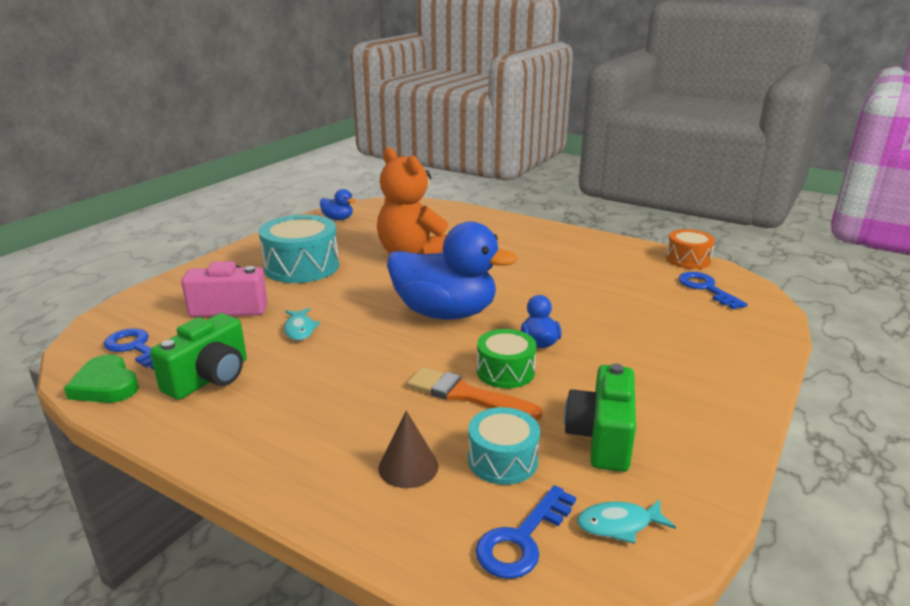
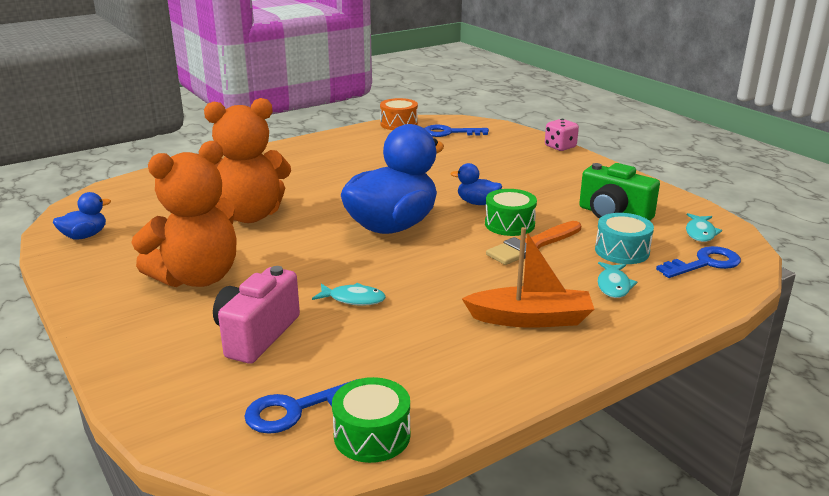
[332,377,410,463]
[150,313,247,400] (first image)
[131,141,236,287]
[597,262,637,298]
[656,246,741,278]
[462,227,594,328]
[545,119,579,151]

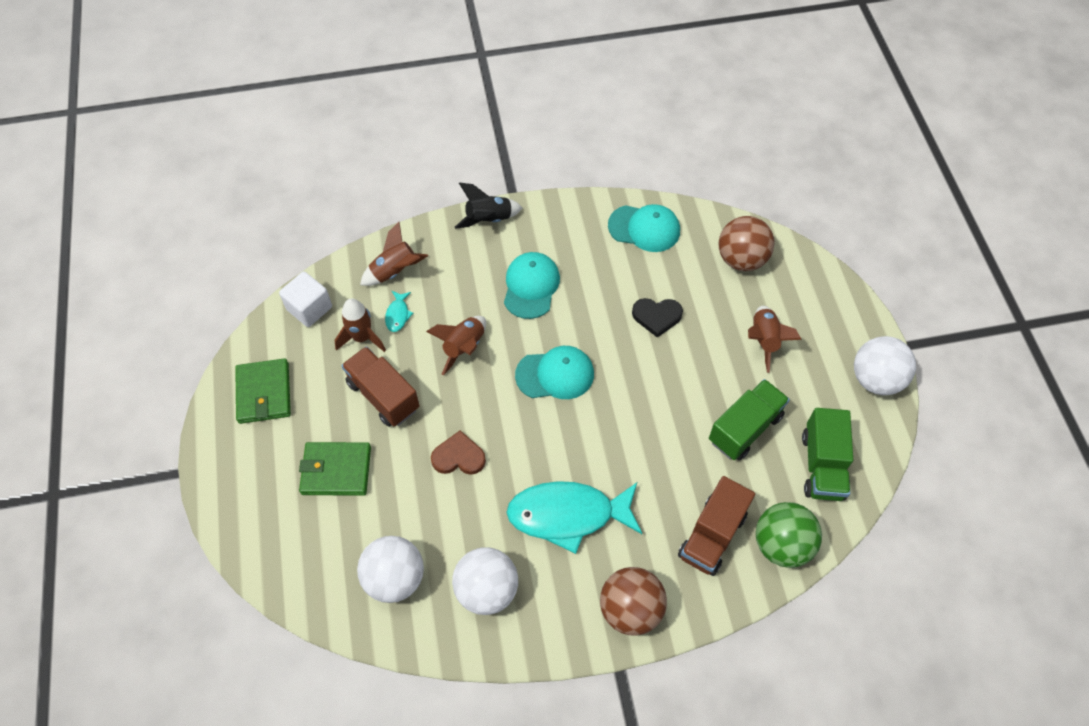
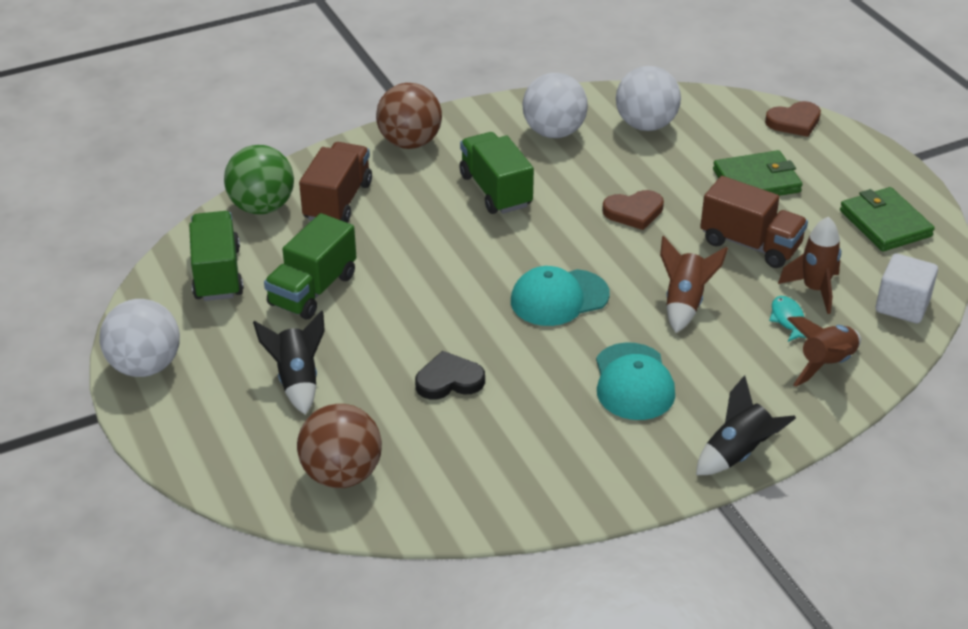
[459,132,534,214]
[608,204,680,252] (first image)
[253,310,325,415]
[765,101,821,137]

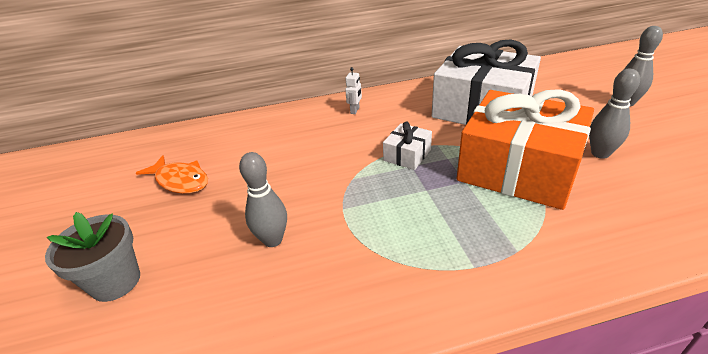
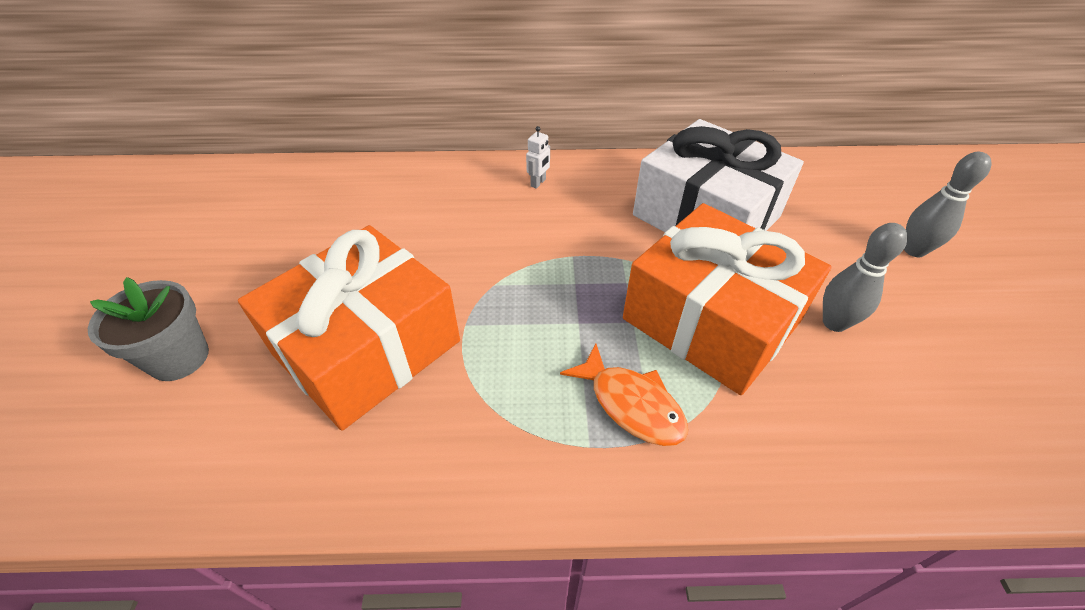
[560,343,688,446]
[238,225,460,431]
[383,121,432,170] (first image)

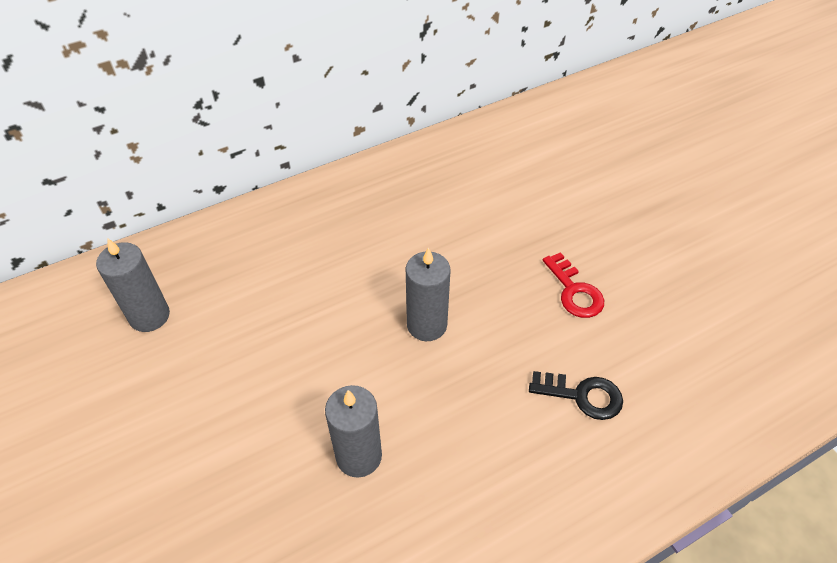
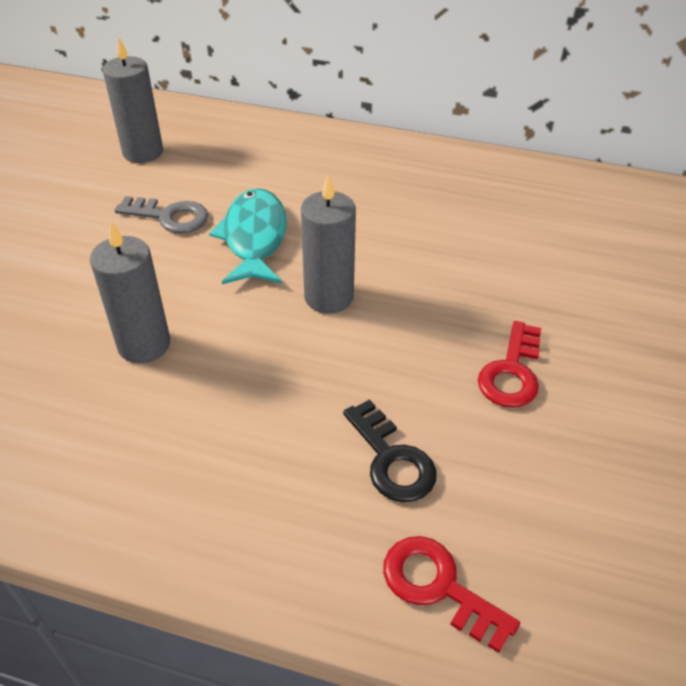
[114,196,208,233]
[209,188,287,284]
[383,536,520,653]

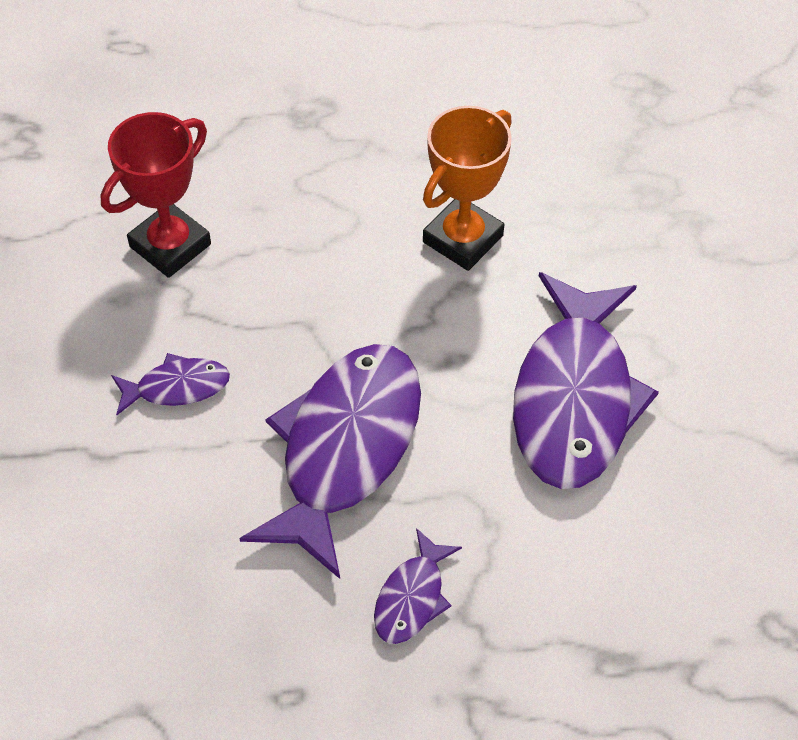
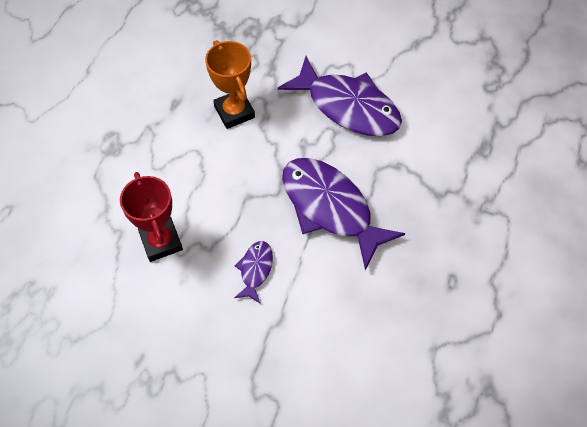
[374,528,462,644] (first image)

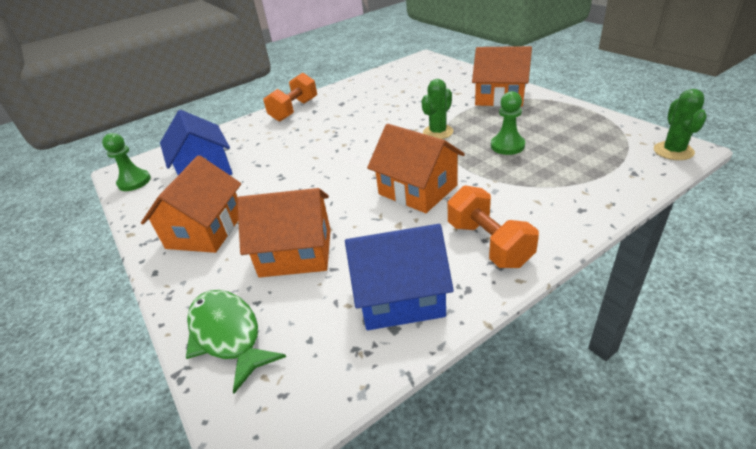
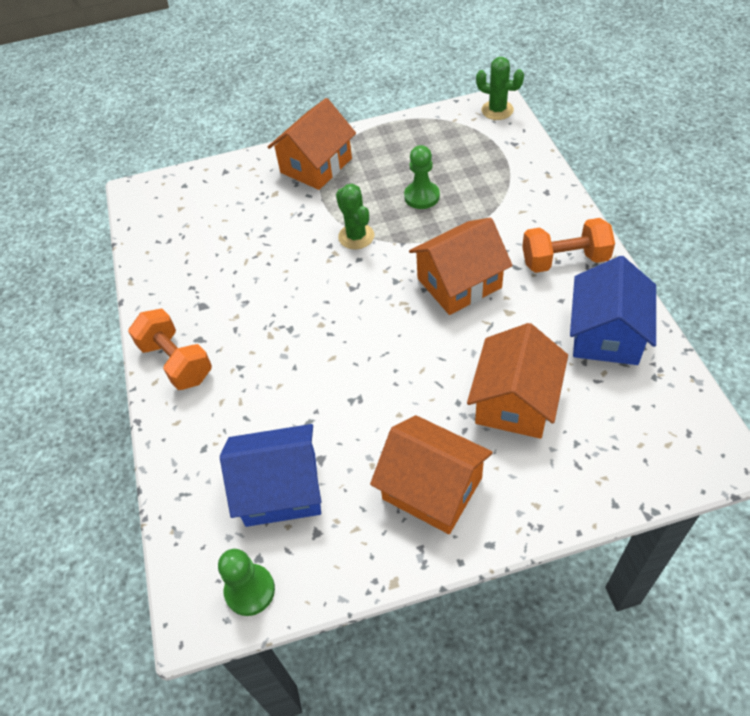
[186,290,286,394] (first image)

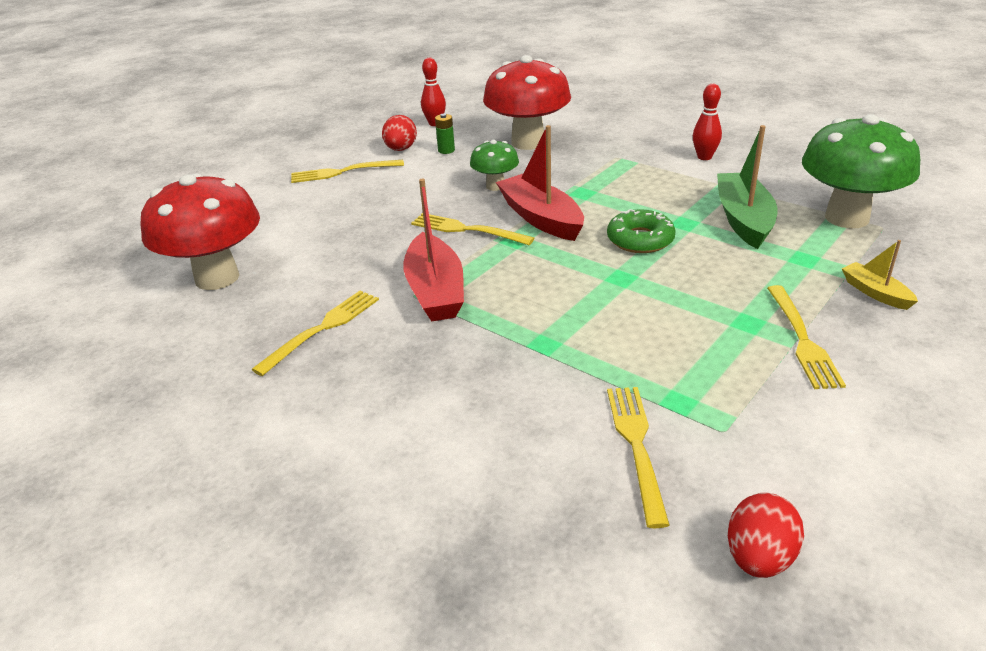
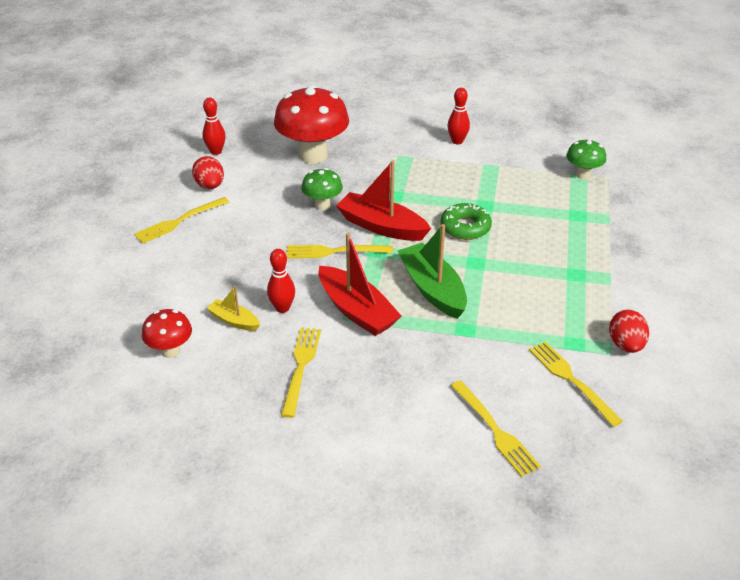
[142,309,192,358]
[435,113,455,154] (first image)
[397,224,467,319]
[609,310,649,353]
[451,380,541,477]
[566,139,606,179]
[207,286,260,331]
[267,249,295,313]

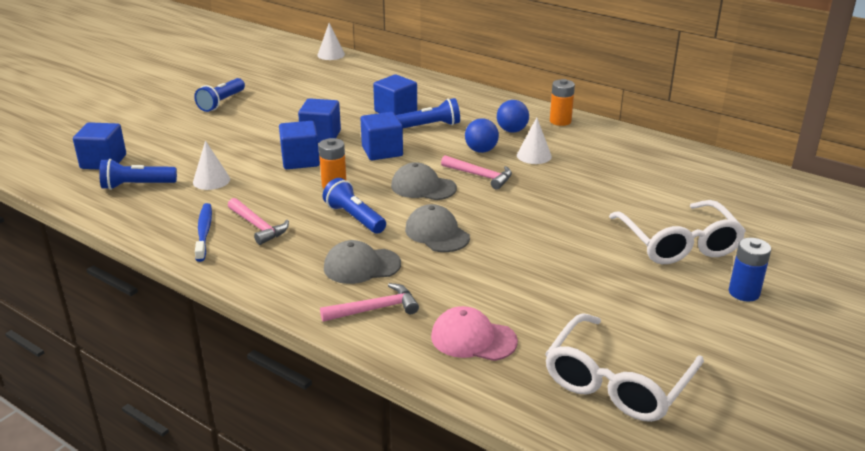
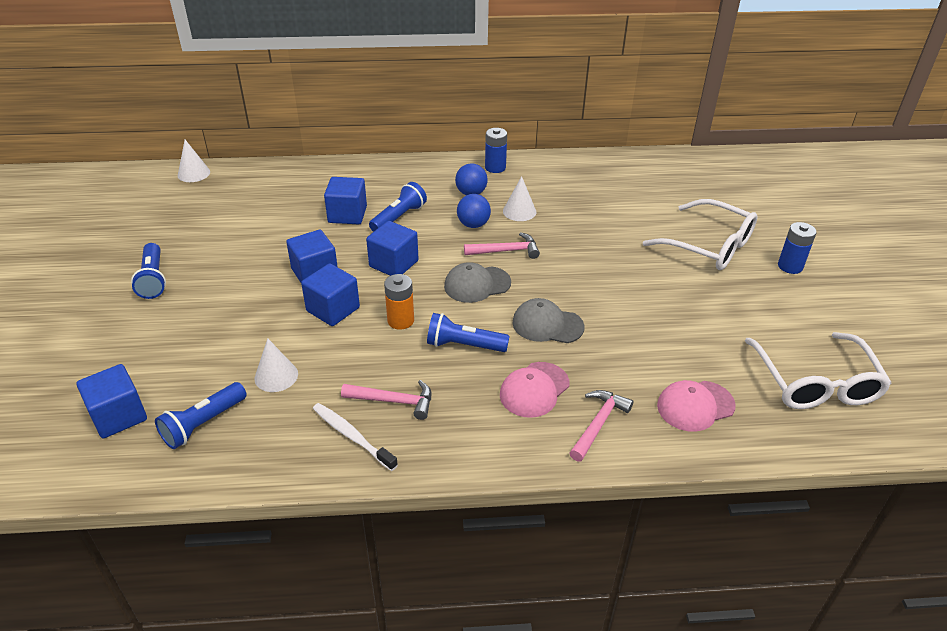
[313,403,398,471]
[500,362,569,418]
[485,128,507,173]

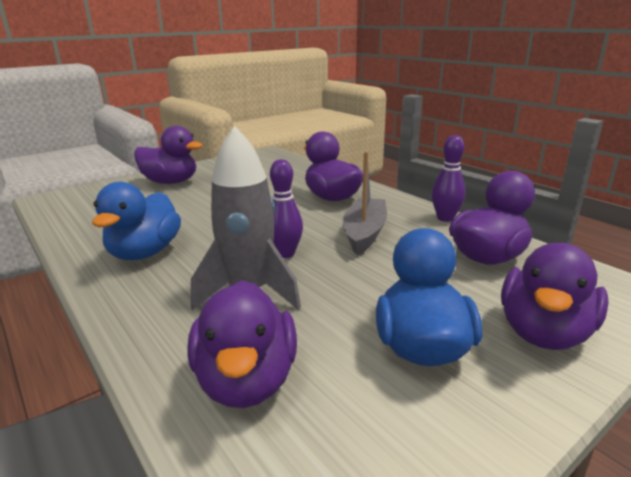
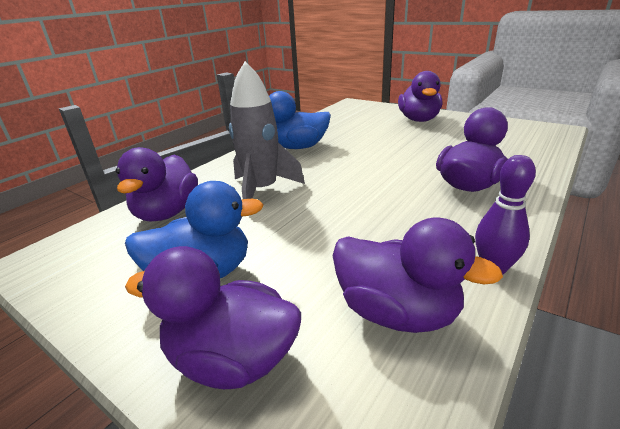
[115,147,198,222]
[270,159,303,258] (first image)
[342,151,387,255] (first image)

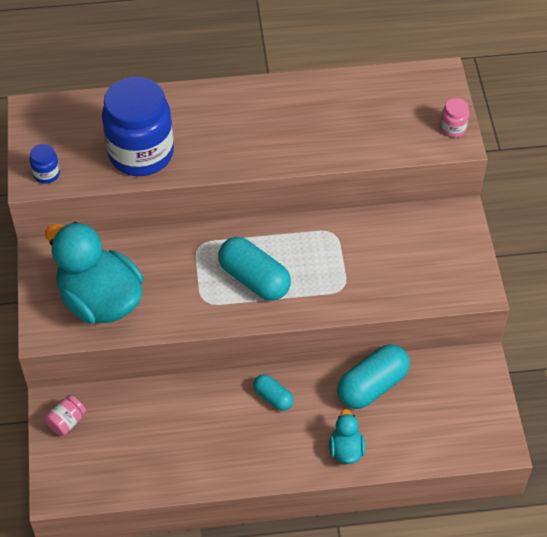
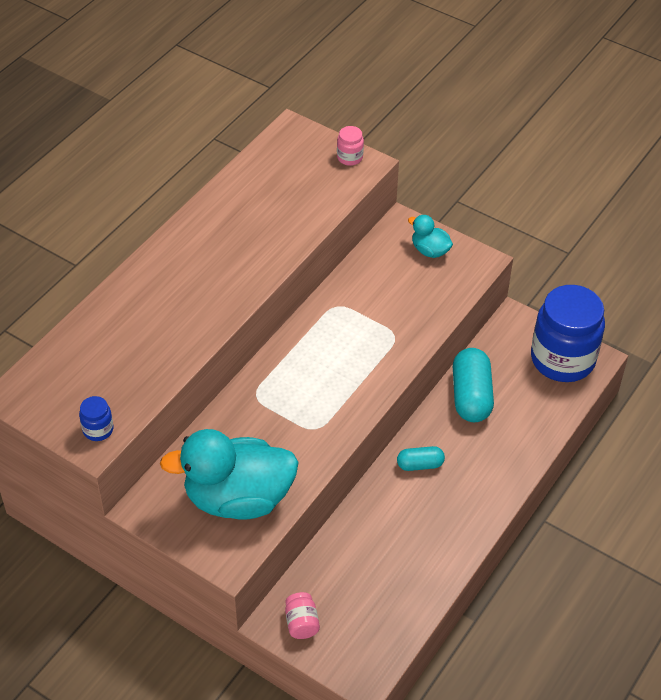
[531,285,605,382]
[218,237,291,301] (first image)
[408,215,453,258]

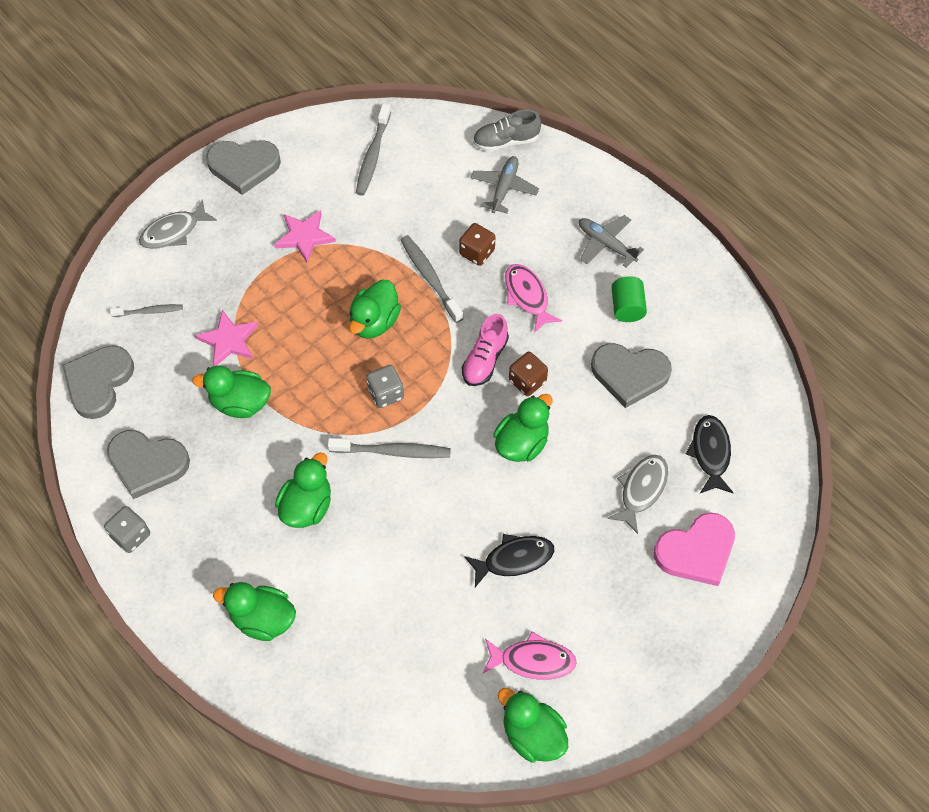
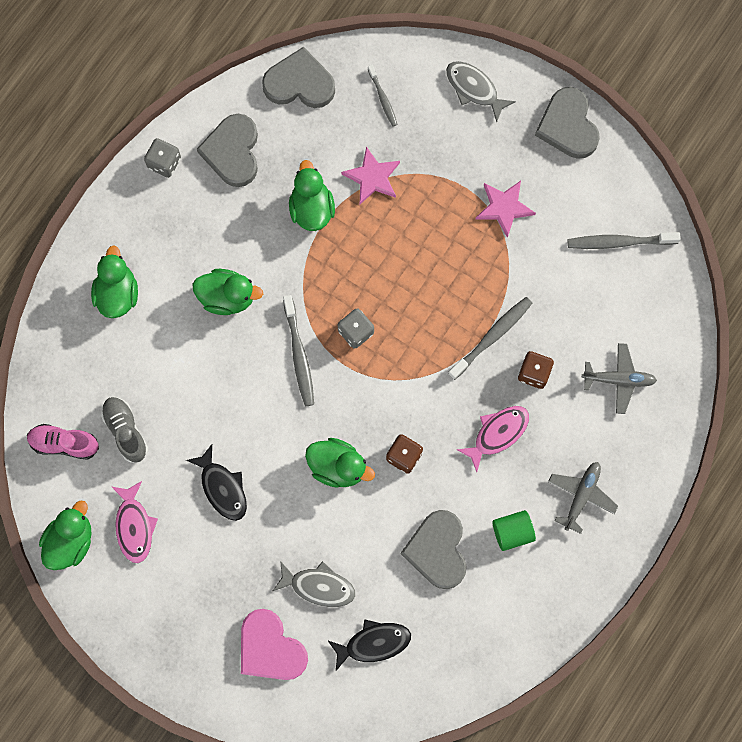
[349,280,401,339] (first image)
[27,424,99,460]
[101,397,148,463]

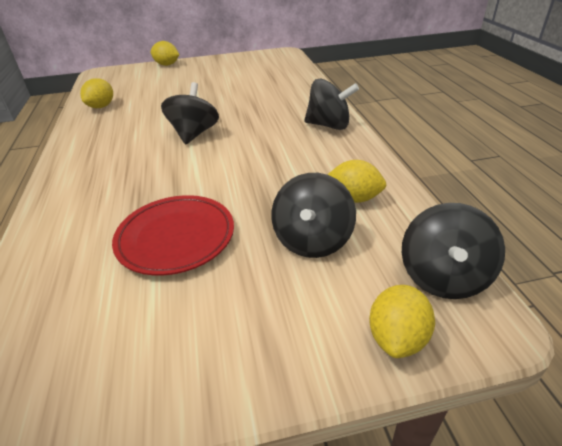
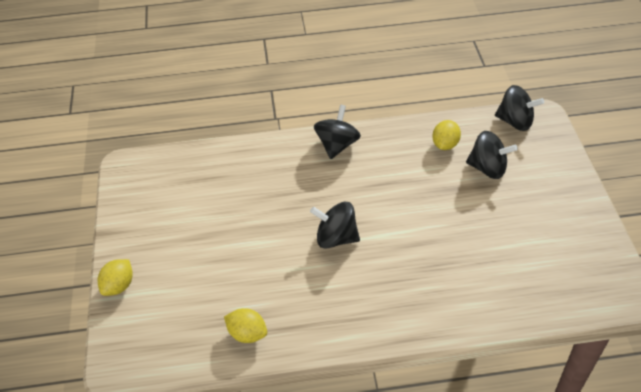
[112,195,234,275] (first image)
[369,285,435,358] (first image)

